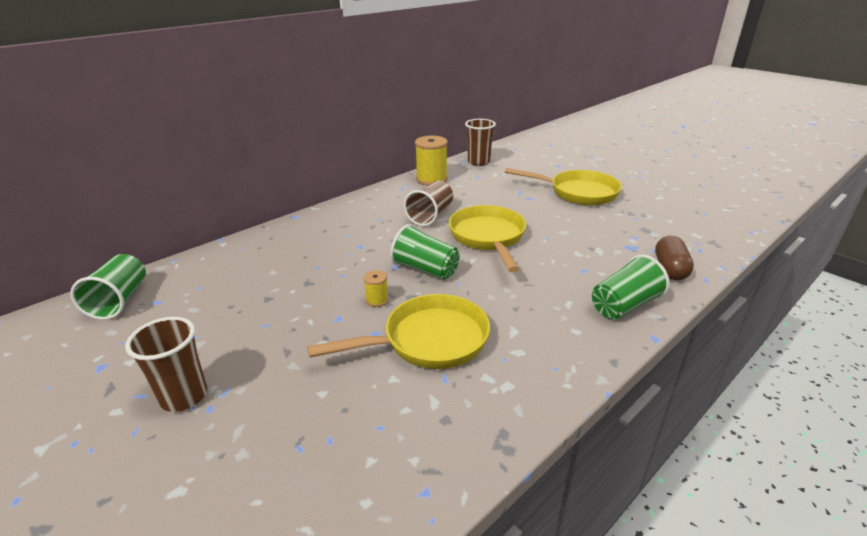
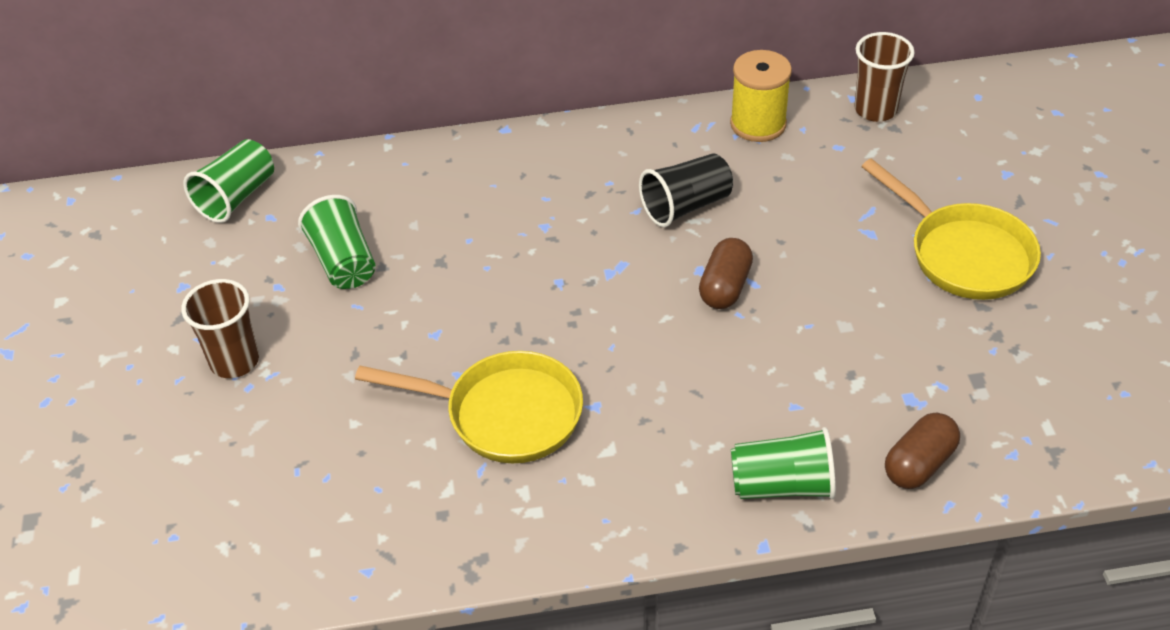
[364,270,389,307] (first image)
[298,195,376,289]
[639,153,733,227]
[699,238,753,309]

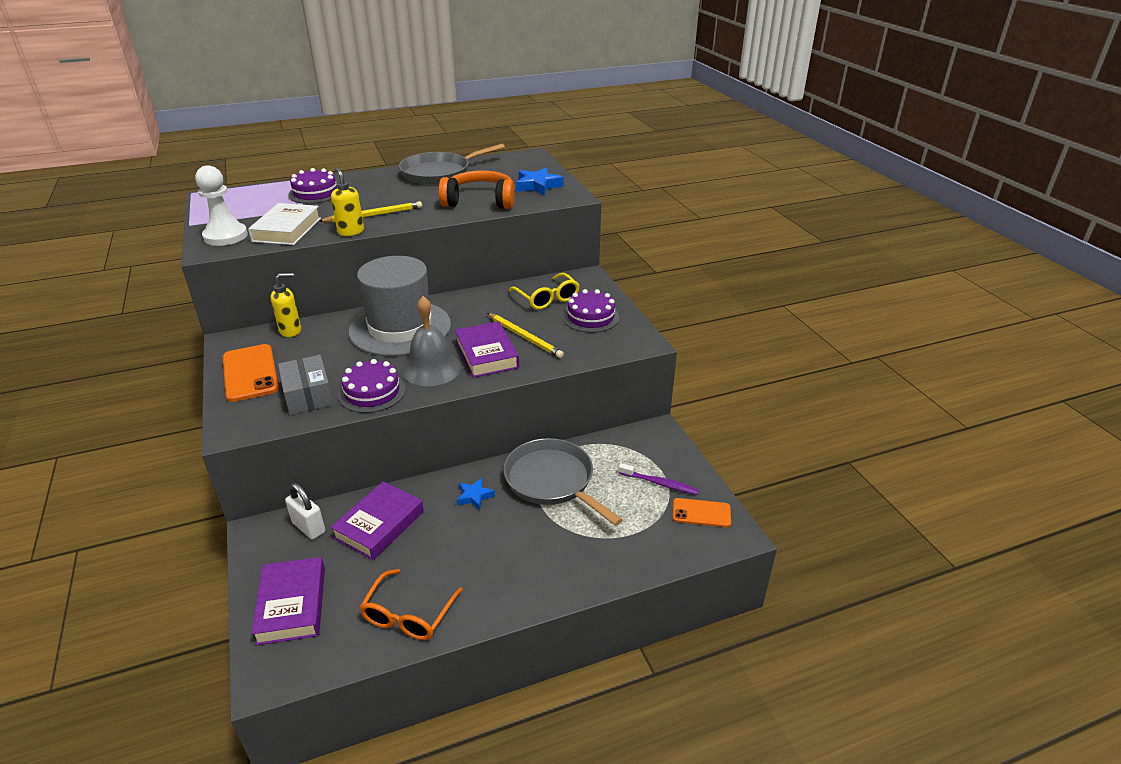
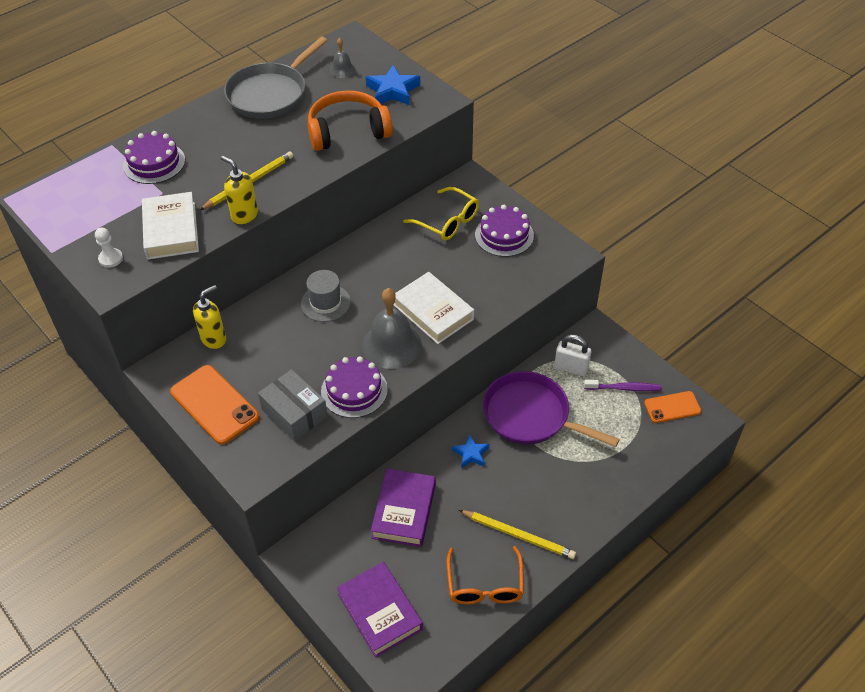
[95,228,123,268]
[554,335,591,376]
[301,270,351,322]
[393,272,474,344]
[459,510,576,559]
[483,371,620,447]
[330,38,356,78]

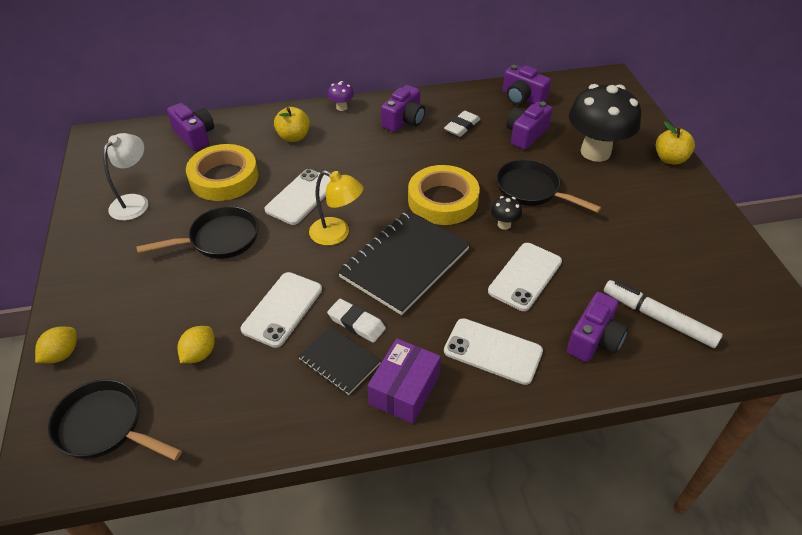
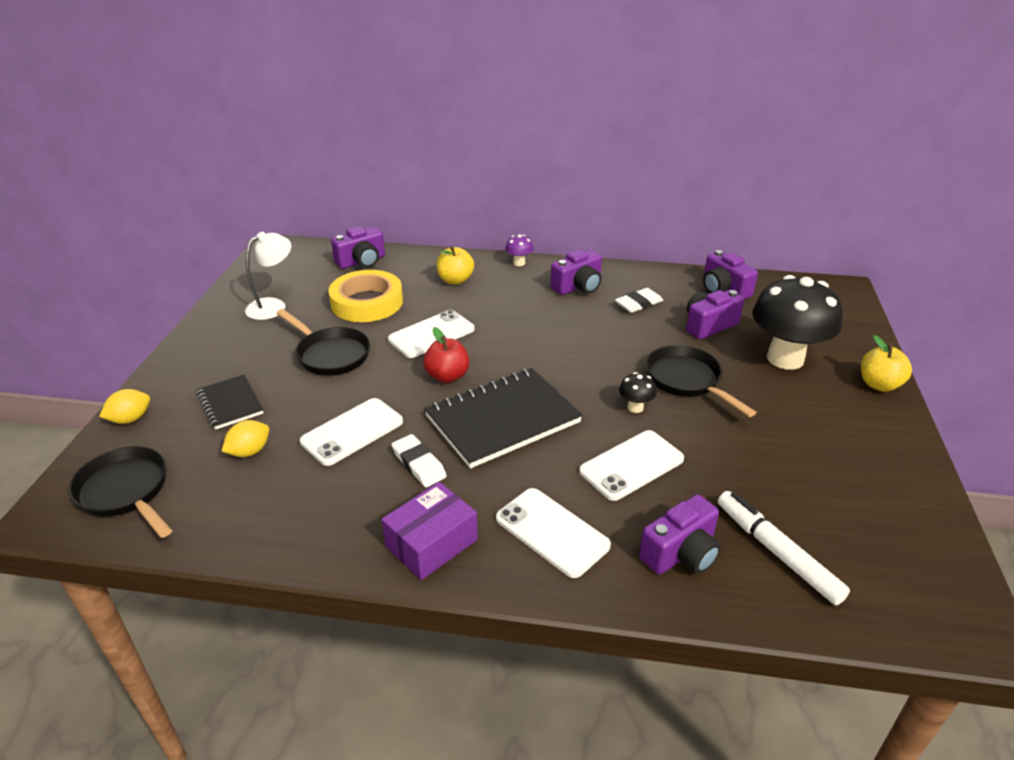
[277,309,370,376]
[331,226,385,269]
[197,375,263,430]
[423,327,469,383]
[408,165,480,225] (first image)

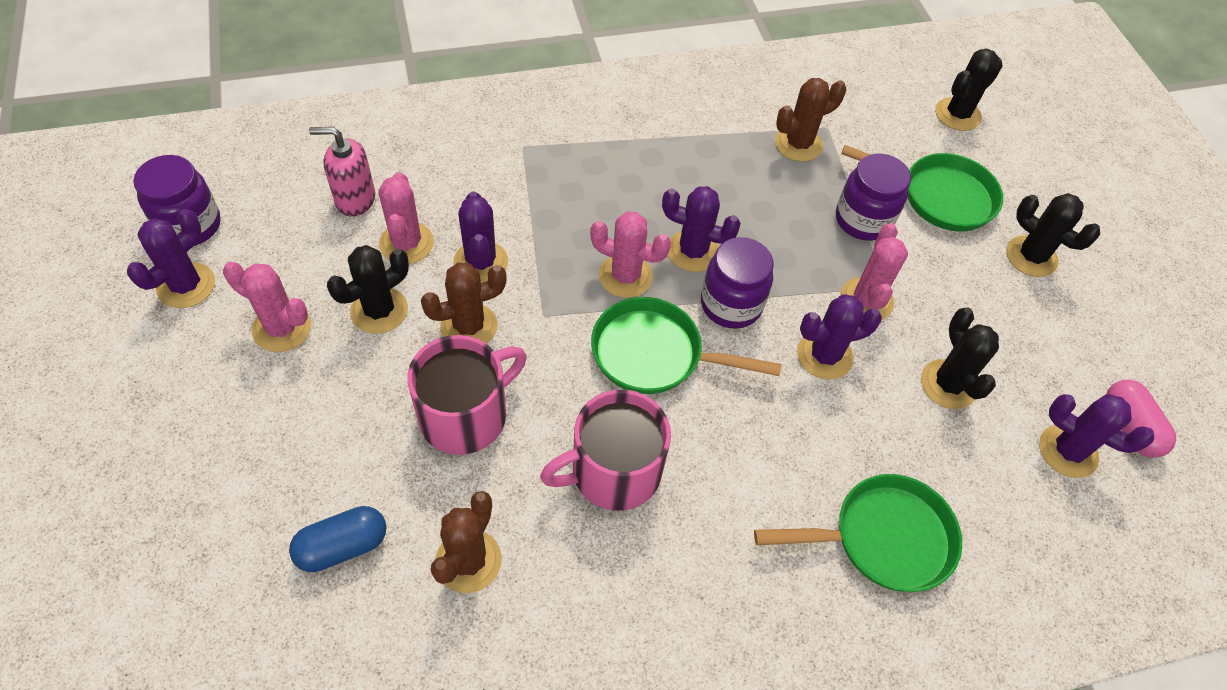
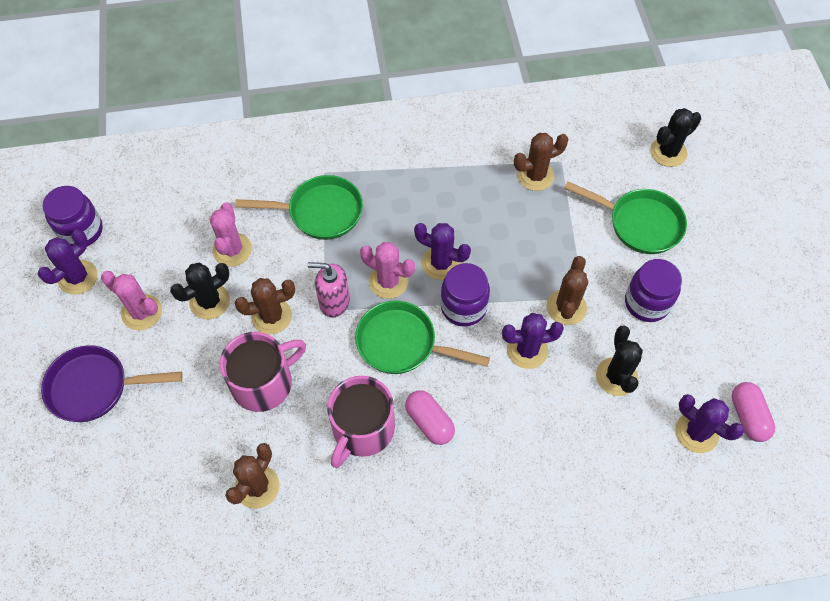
[289,506,387,572] (first image)
[307,262,350,317]
[453,191,508,283] (first image)
[327,376,395,468]
[235,175,363,240]
[625,259,682,322]
[546,256,588,325]
[1006,193,1100,277] (first image)
[41,345,183,422]
[405,390,455,445]

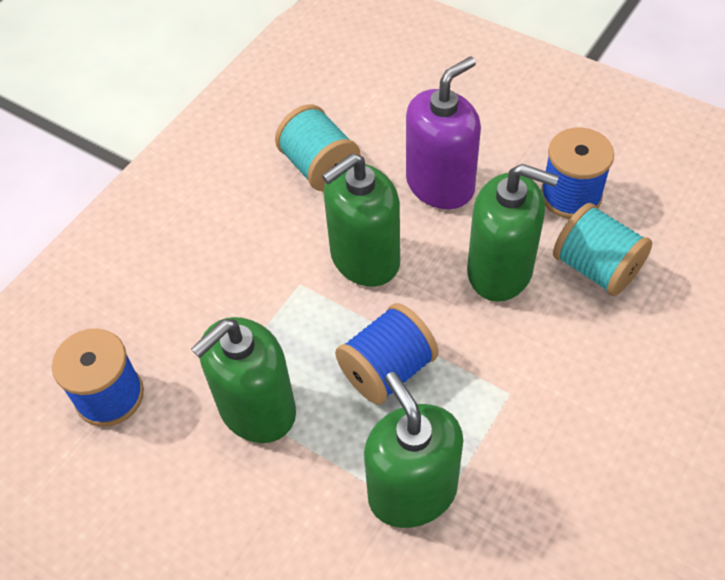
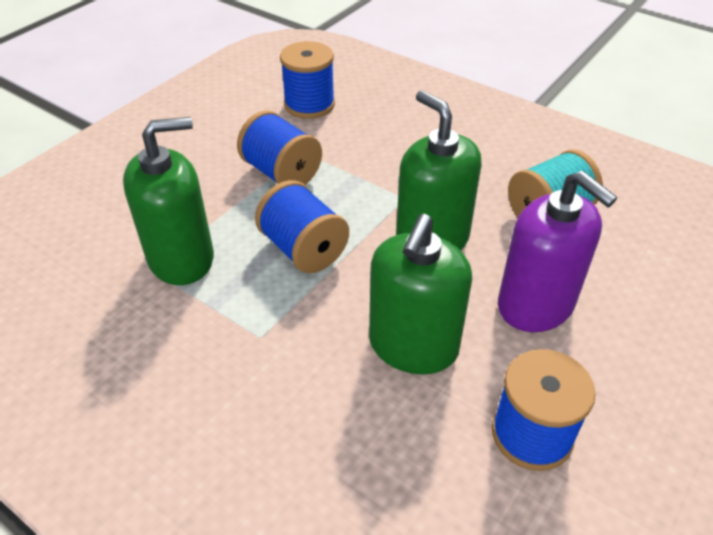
[237,110,322,185]
[553,203,652,296] (first image)

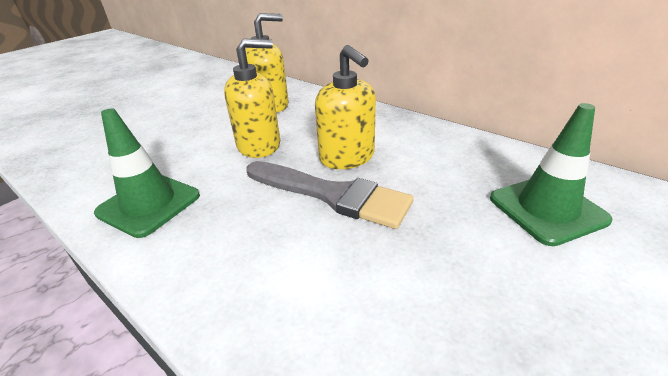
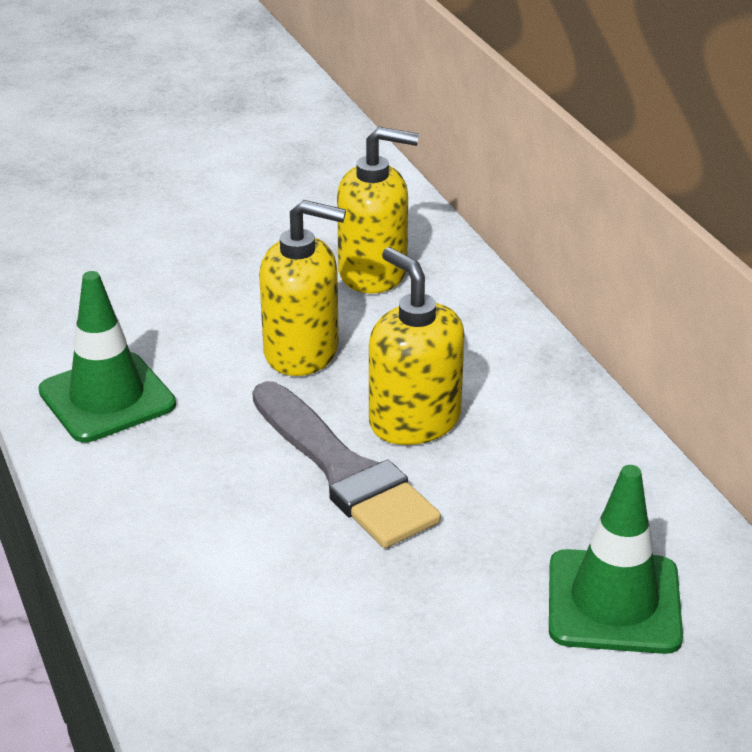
[369,247,464,445]

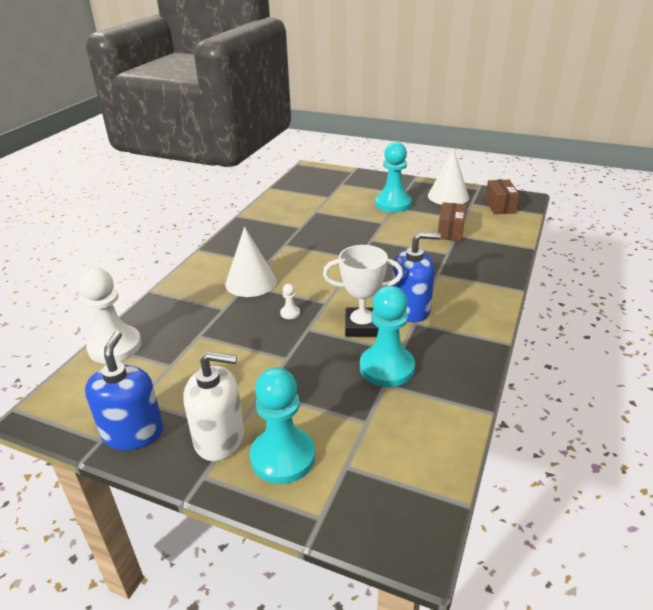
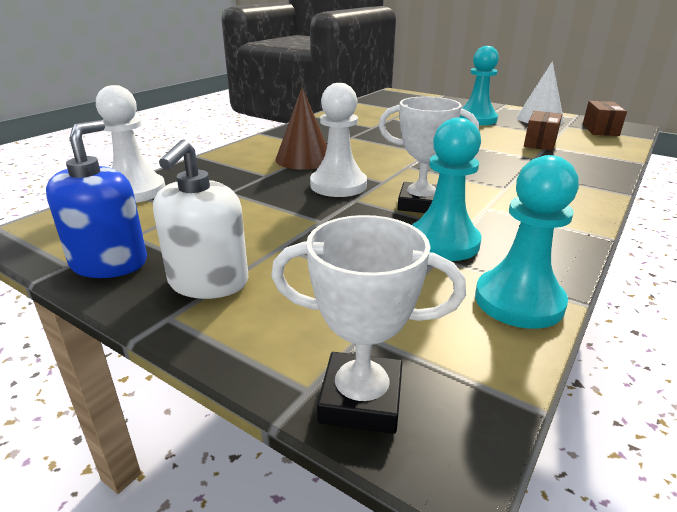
[153,139,248,299]
[275,88,327,170]
[475,155,579,329]
[310,83,367,197]
[392,232,441,322] (first image)
[271,215,466,434]

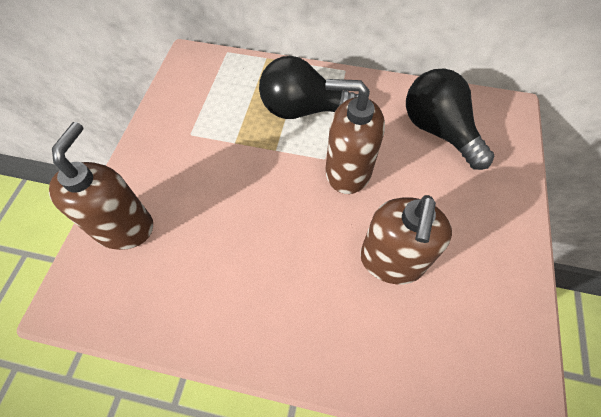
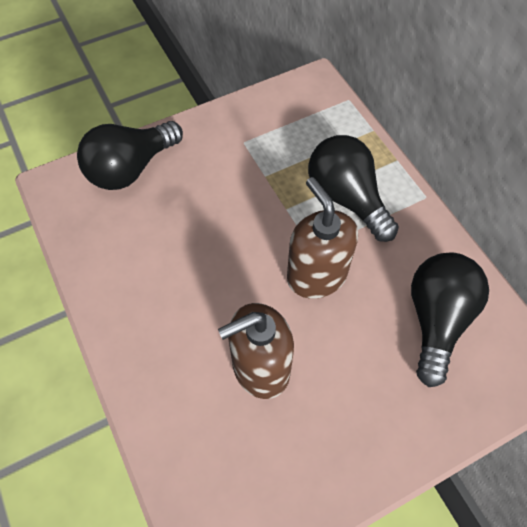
[77,121,183,190]

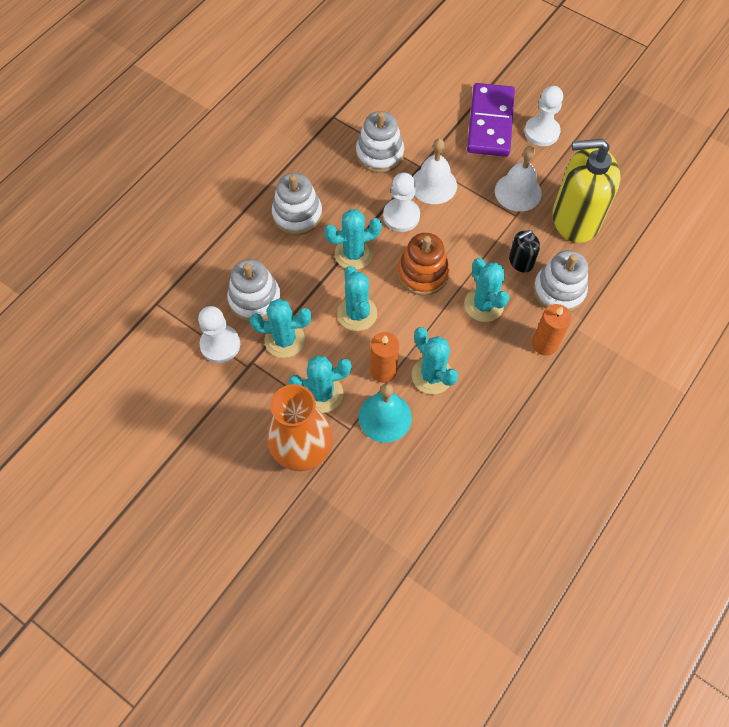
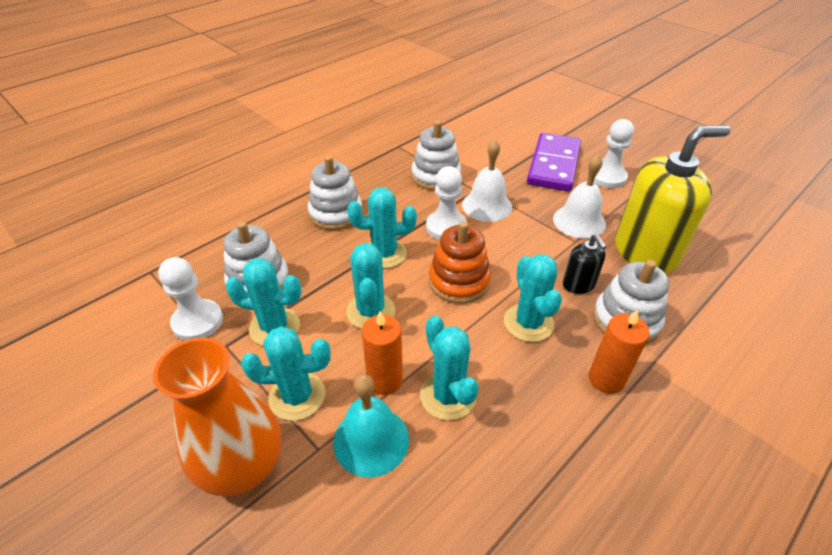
[563,234,606,294]
[615,125,730,274]

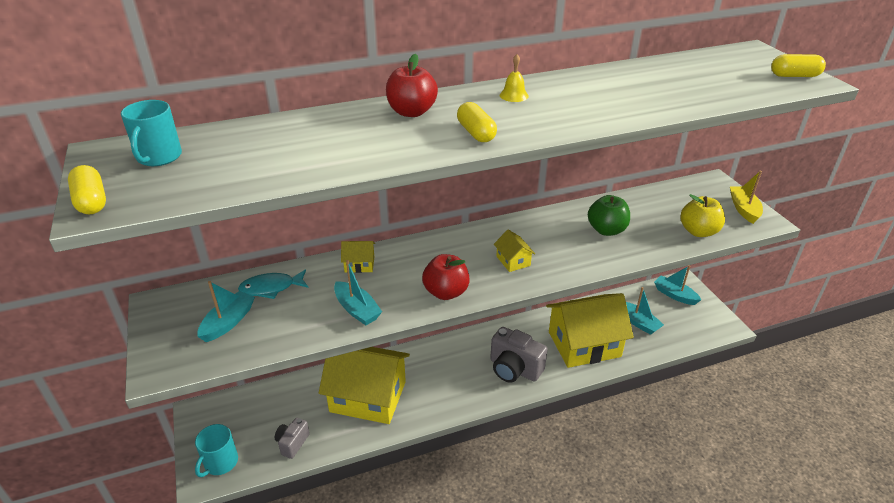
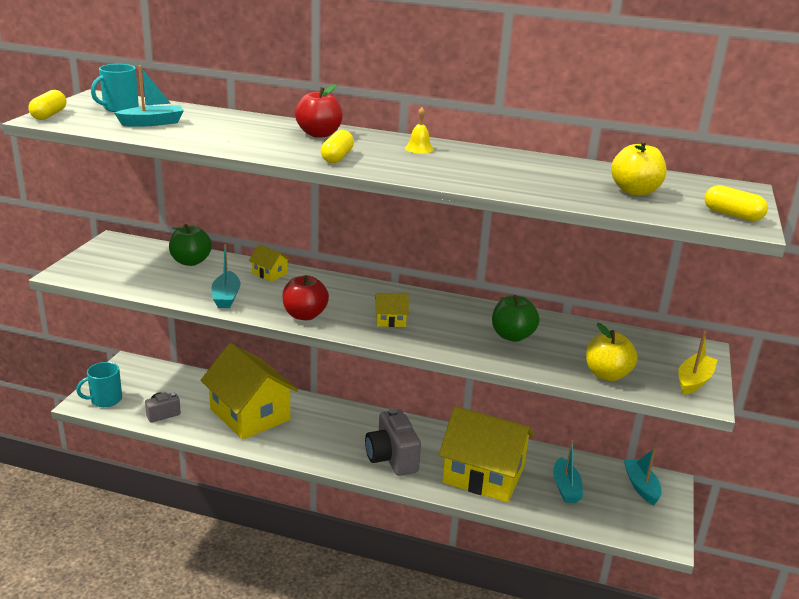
[114,66,184,127]
[169,224,212,266]
[375,293,409,327]
[611,140,667,196]

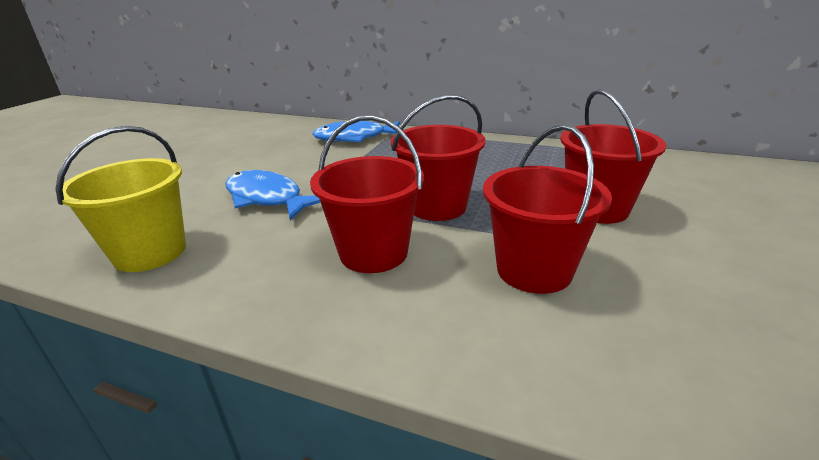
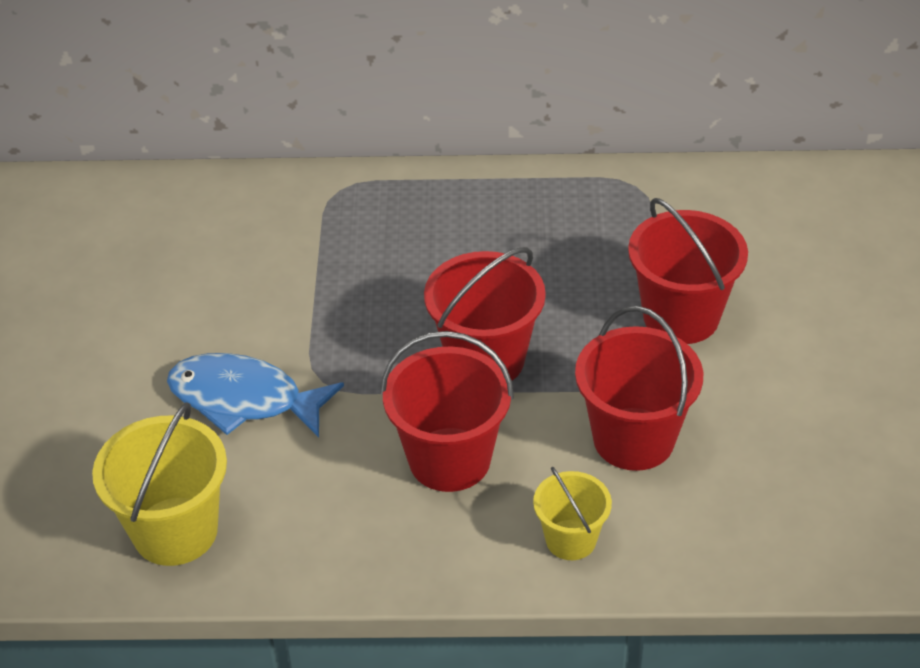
[312,121,400,143] (first image)
[533,467,612,560]

